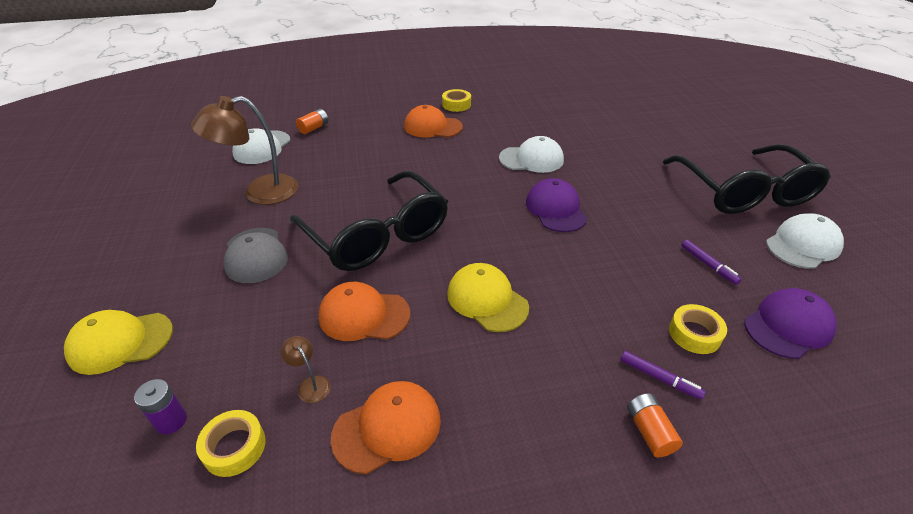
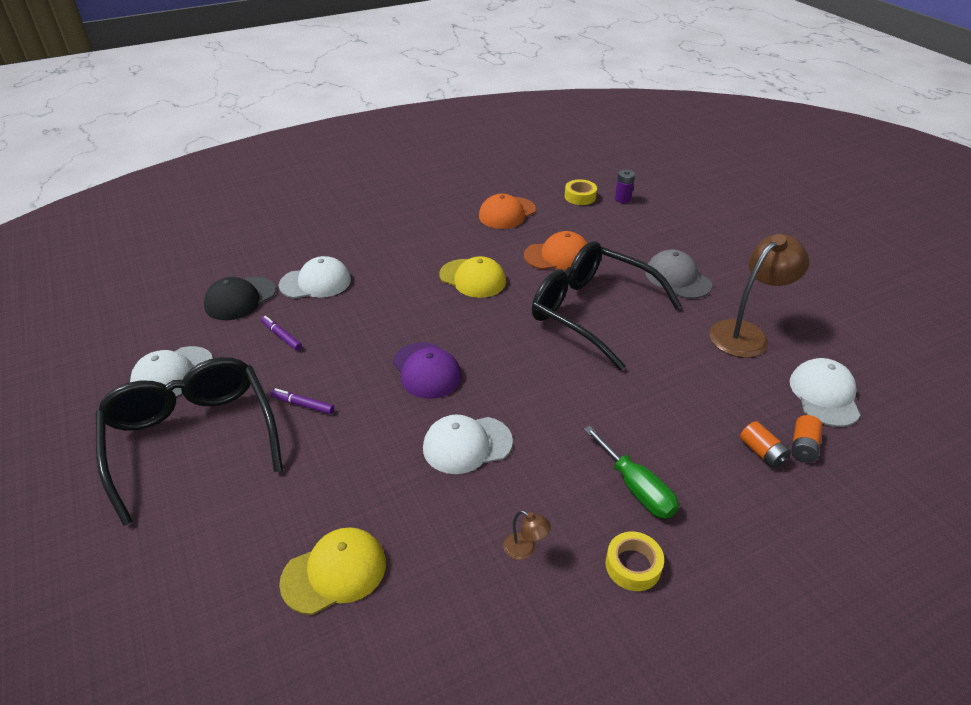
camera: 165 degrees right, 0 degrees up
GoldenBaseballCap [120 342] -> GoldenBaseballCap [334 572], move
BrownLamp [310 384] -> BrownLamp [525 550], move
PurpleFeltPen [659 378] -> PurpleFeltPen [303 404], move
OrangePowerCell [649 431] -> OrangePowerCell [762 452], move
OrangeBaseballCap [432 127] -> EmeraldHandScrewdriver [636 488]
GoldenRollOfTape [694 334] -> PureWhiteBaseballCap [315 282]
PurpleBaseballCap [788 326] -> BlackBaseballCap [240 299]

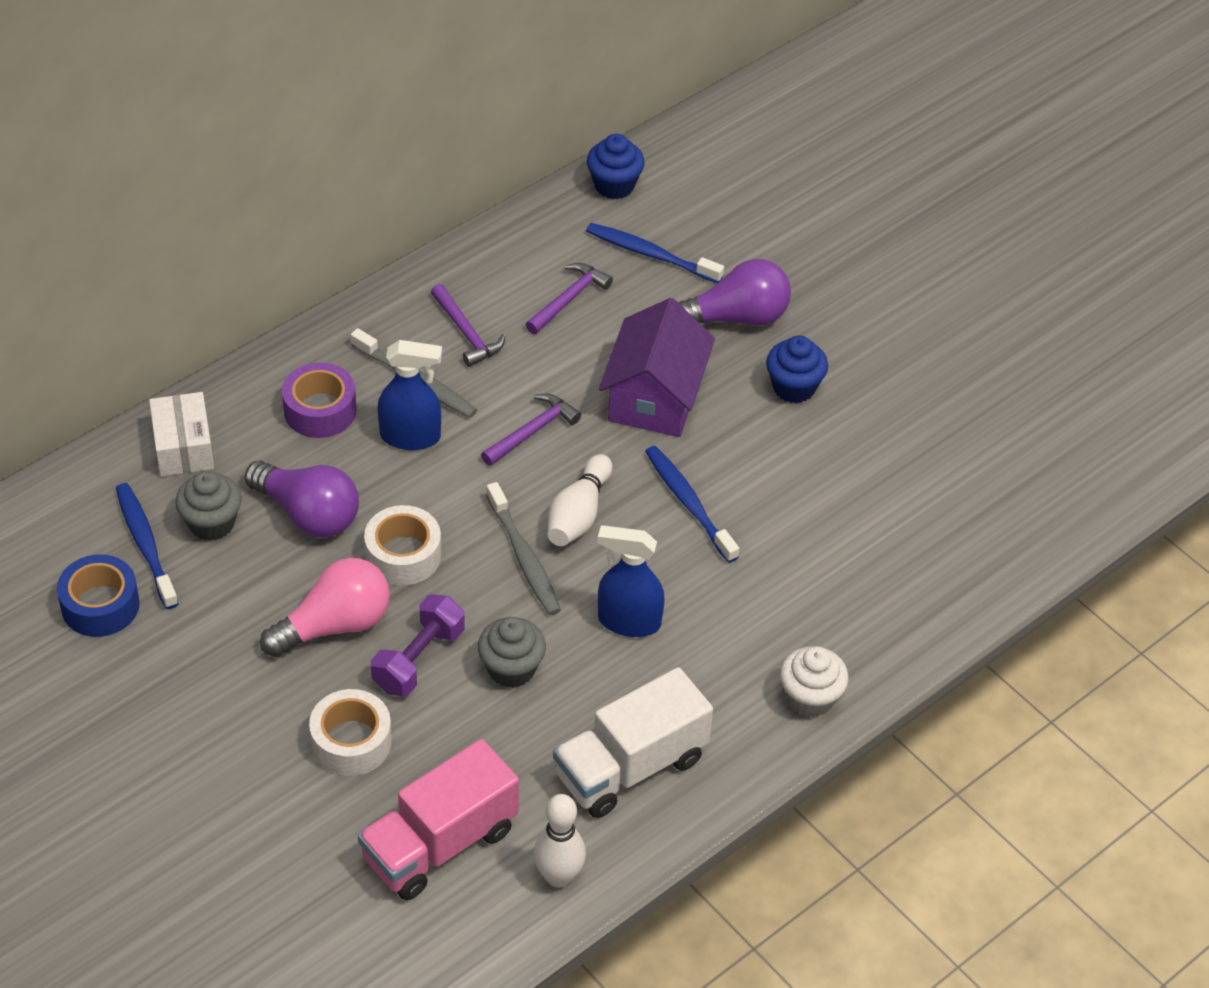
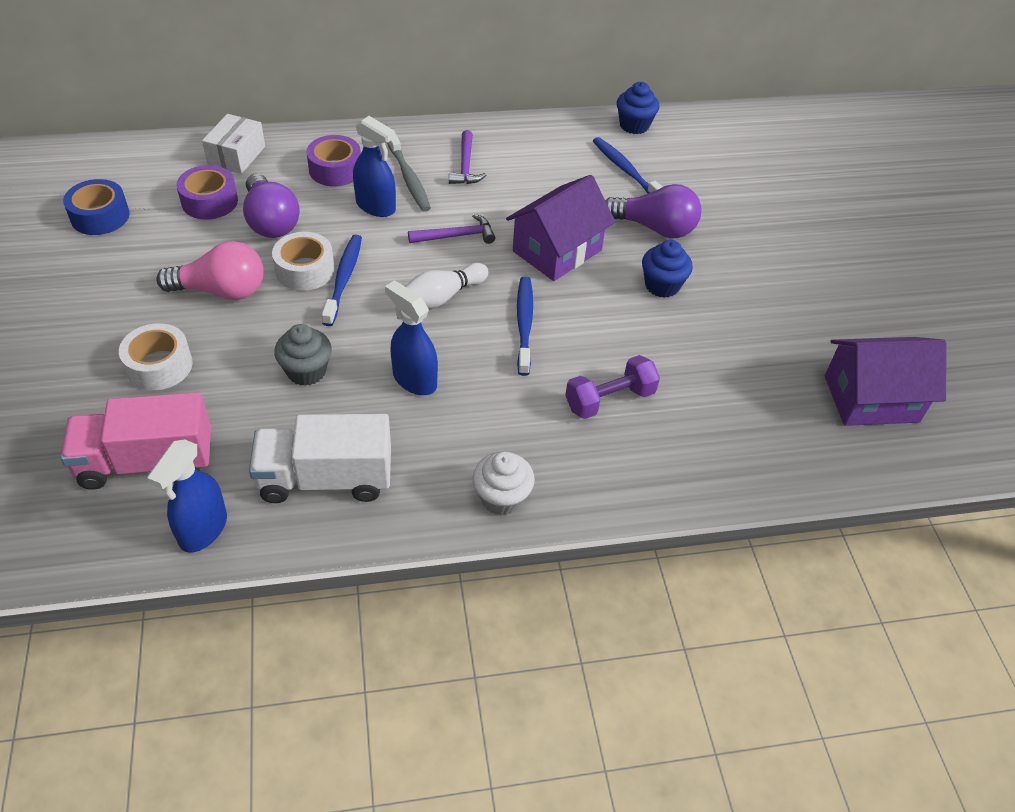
camera: 30 degrees right, 0 degrees up
AshGreyToothbrush [524 557] -> none
PurpleHammer [569 299] -> none
none -> PurpleCottage [871 399]
BlueToothbrush [146 545] -> BlueToothbrush [344 279], move
PurpleDumbbell [418 659] -> PurpleDumbbell [609 400], move
AshGreyFairyCake [211 523] -> PurpleRollOfTape [209 201]
PureWhiteSkittle [558 876] -> BlueSprayCleaner [203 529]

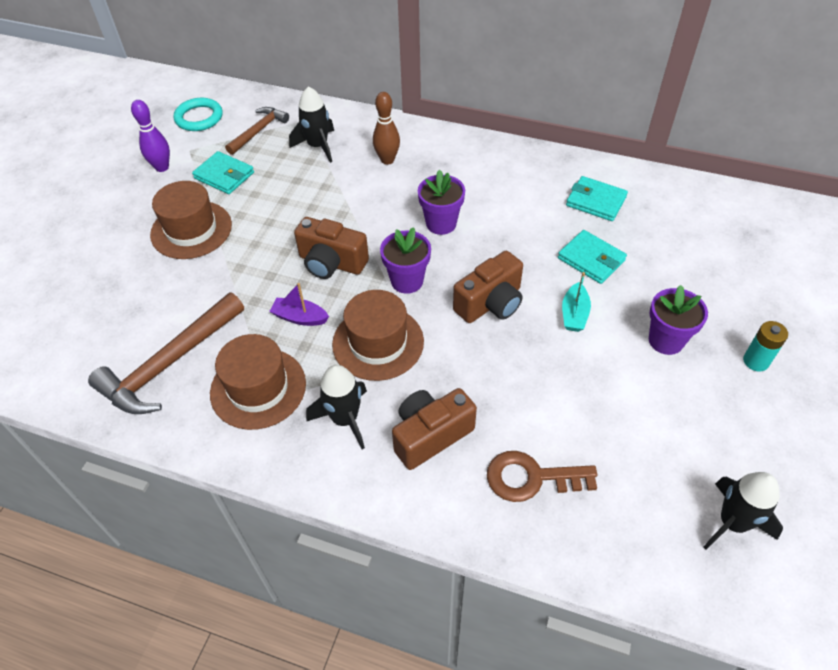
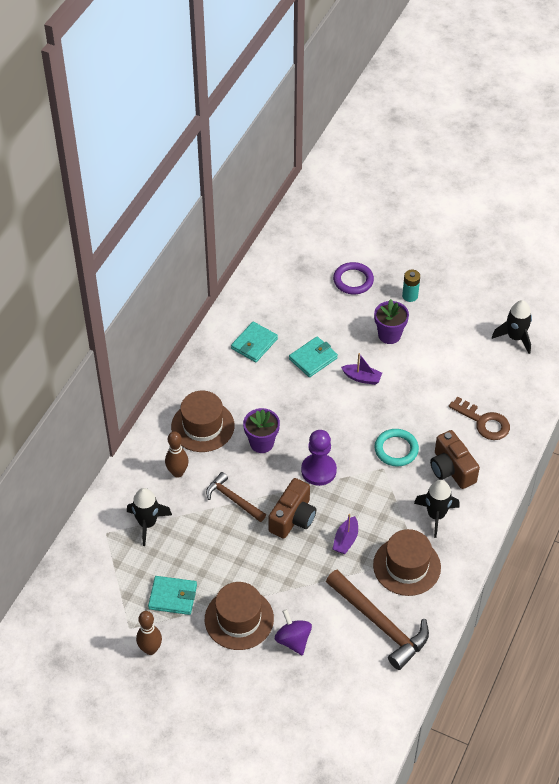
camera: 85 degrees left, 0 degrees up
BrownCamera [490 303] -> none
none -> PurpleWhirligig [293 640]
none -> PurpleRing [353 280]
AquaRing [199 118] -> AquaRing [396 449], move
BrownHammer [258 131] -> BrownHammer [233 499], move
BrownTopHat [378 342] -> BrownTopHat [202 426], move
PurpleFlowerPot [407 281] -> PurpleChessPawn [318 470]
PurpleSkittle [162 167] -> BrownSkittle [150 649]
AquaBoat [574 314] -> PurpleBoat [362 378]
AquaCardWallet [224 175] -> AquaCardWallet [173 597], 60 degrees clockwise
BrownLatchkey [531 478] -> BrownLatchkey [484 422], 60 degrees counterclockwise

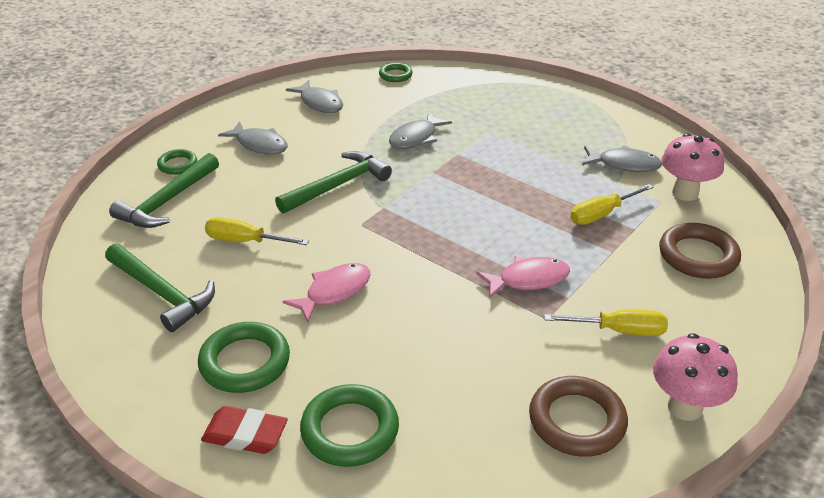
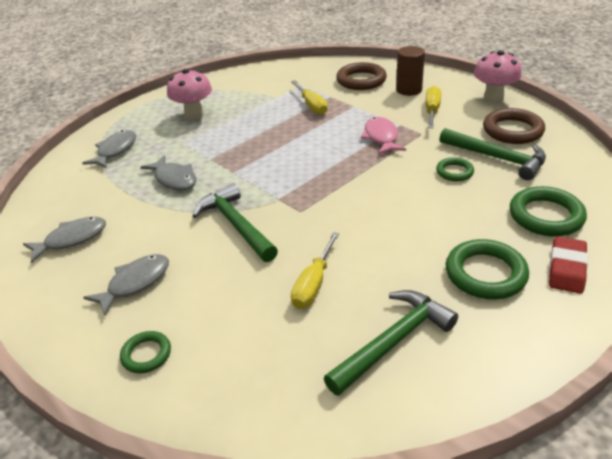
camera: 80 degrees left, 0 degrees up
PinkFishFigure [334 292] -> none
none -> BrownCylinderShape [409 90]
EmeraldHammer [167 201] -> EmeraldHammer [497 158], move
EmeraldRing [395 75] -> EmeraldRing [454 172], move
AshGreyFishFigure [624 164] -> AshGreyFishFigure [115 150], move
PinkFungus [685 193] -> PinkFungus [194 115], move

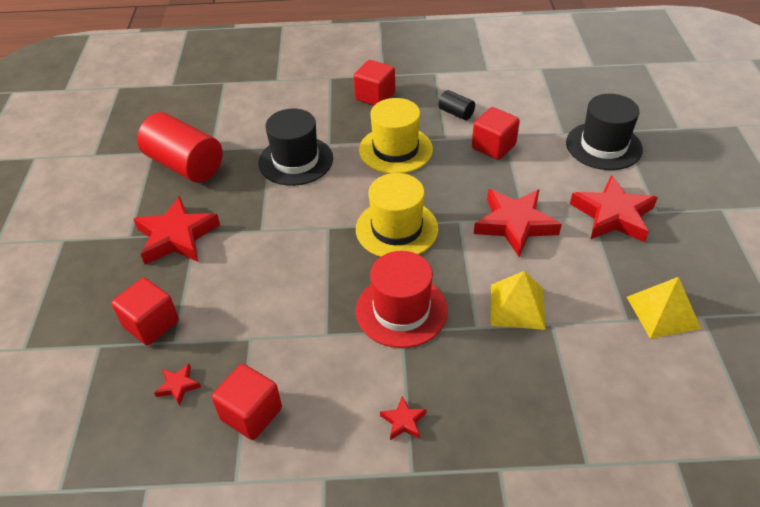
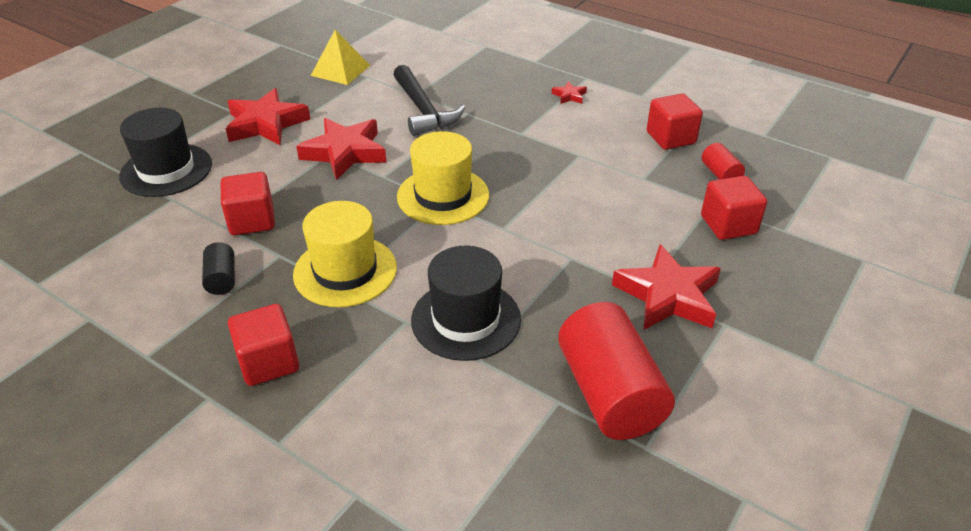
camera: 145 degrees left, 5 degrees down
ScarletTopHat [401 310] -> none
ScarletStar [178 386] -> ScarletCylinderShape [720 174]
GoldenPyramidShape [517 306] -> BlackHammer [423 110]

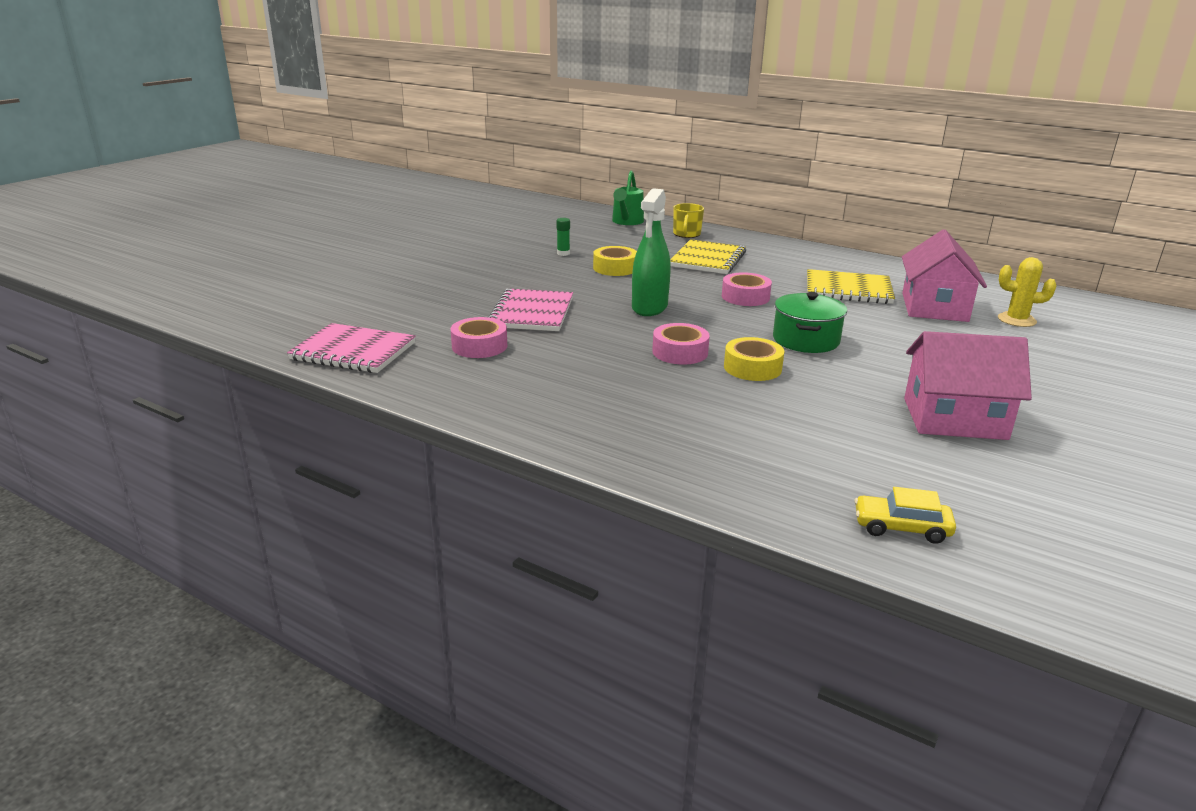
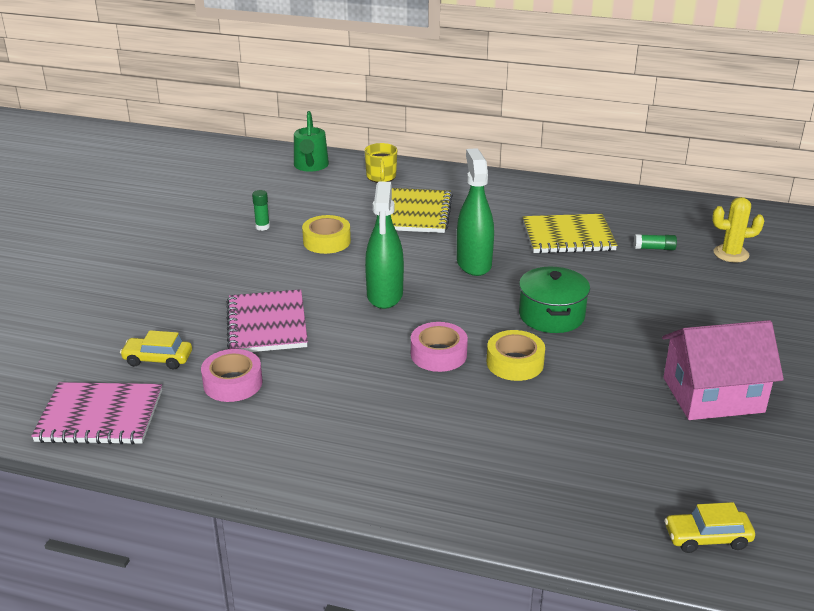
camera: 15 degrees left, 5 degrees up
none -> GoldenAutomobile [158 359]
PinkRollOfTape [745 297] -> EmeraldSprayCleaner [474 263]
PinkCottage [934 307] -> EmeraldGlueStick [654 248]

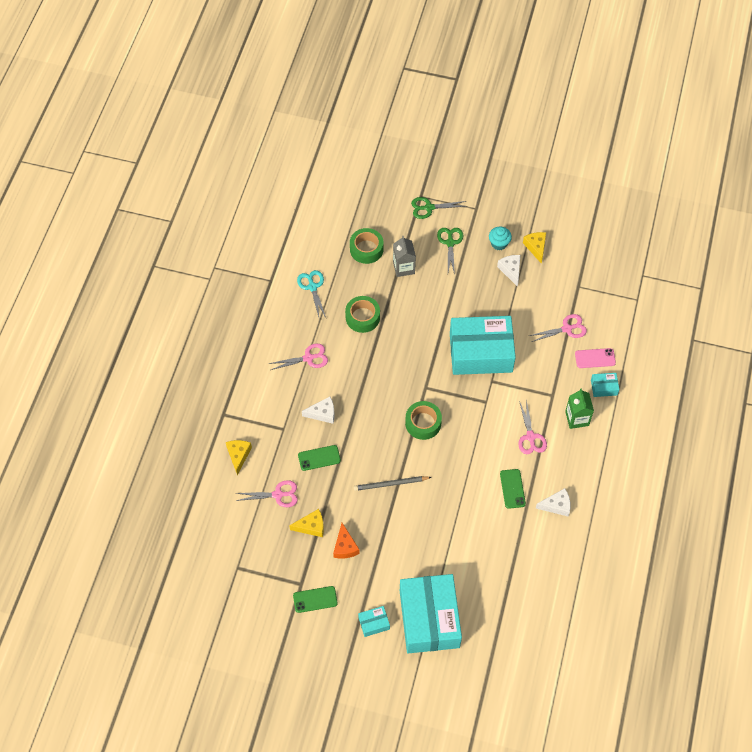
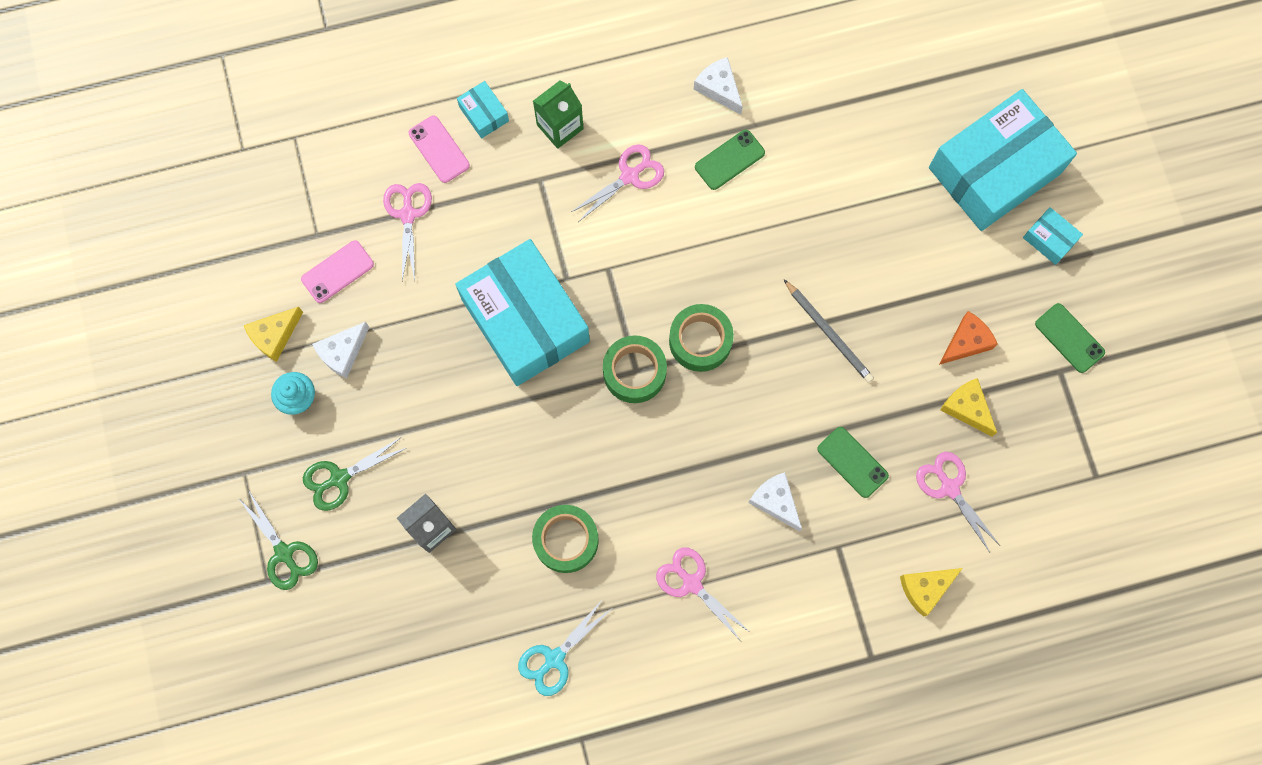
camera: 120 degrees left, 15 degrees up
none -> PinkMobilePhone [337 272]
EmeraldRollOfTape [366 249] -> EmeraldRollOfTape [634 372], move
PinkScissors [567 329] -> PinkScissors [408 214], 45 degrees clockwise

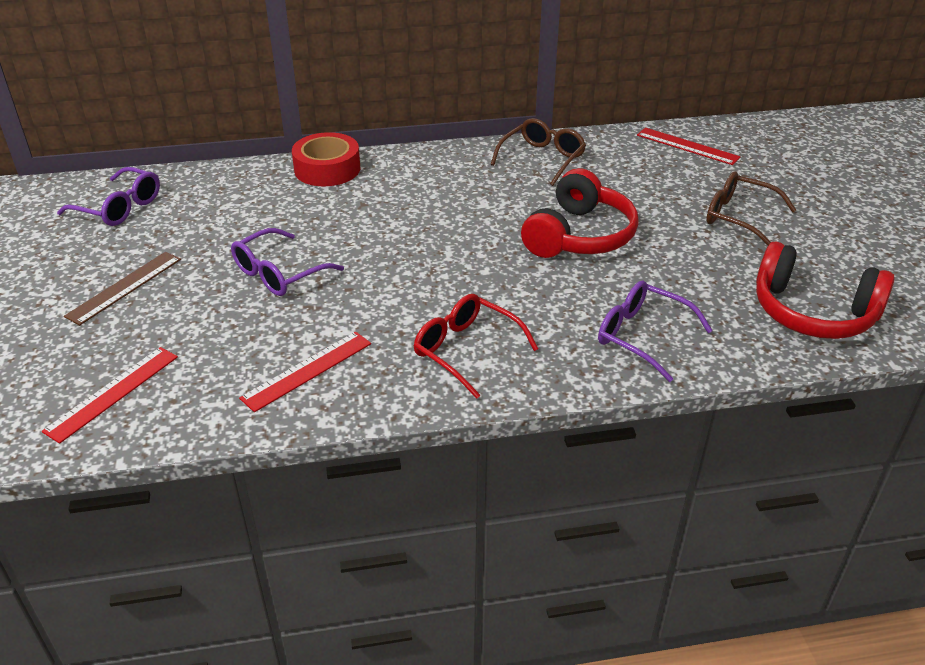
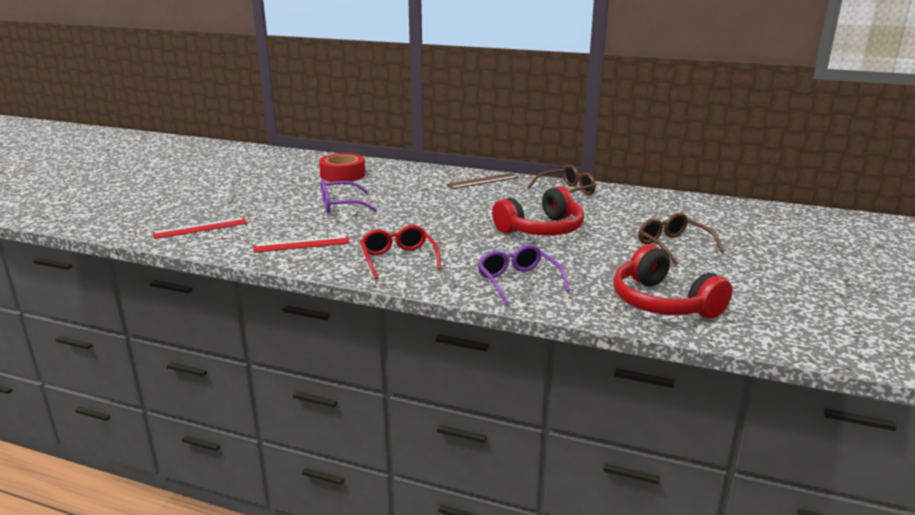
camera: 30 degrees right, 15 degrees down
PurpleGlasses [120 208] -> none
ScarletMeasuringStick [687 146] -> none
BrownMeasuringStick [124 287] -> BrownMeasuringStick [482 181], move
ScarletRollOfTape [327 169] -> ScarletRollOfTape [342 175], move

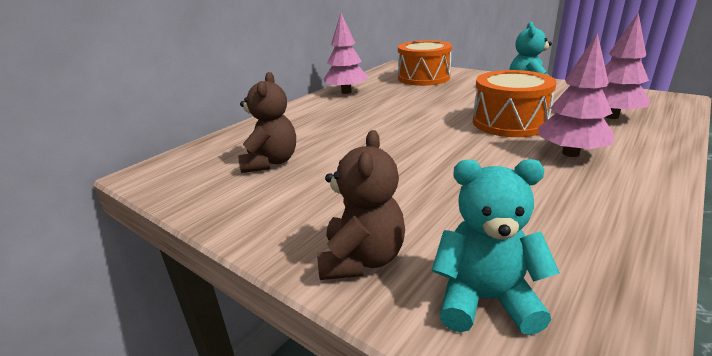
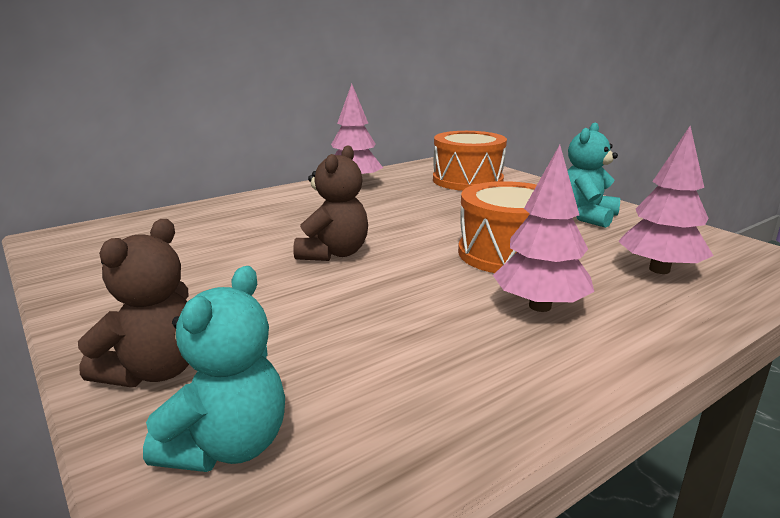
camera: 15 degrees right, 5 degrees down
BrownTeddy [270 162] -> BrownTeddy [334 253], move
AquaTeddy [485 300] -> AquaTeddy [228 446], 90 degrees clockwise

